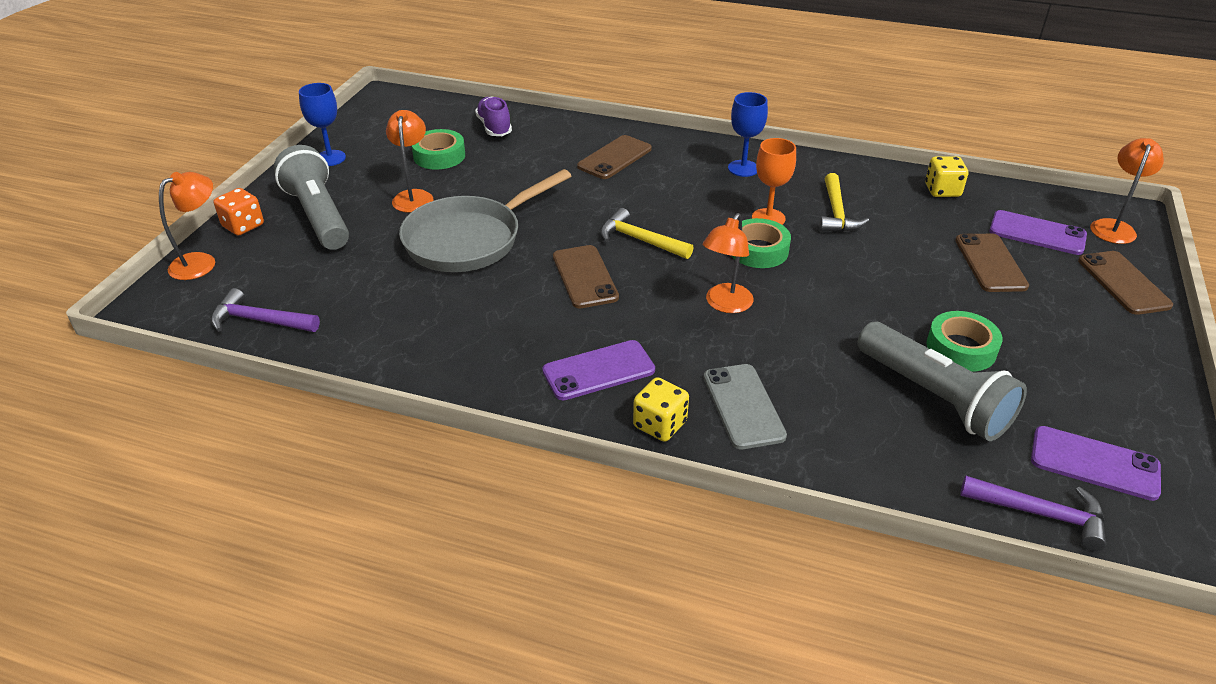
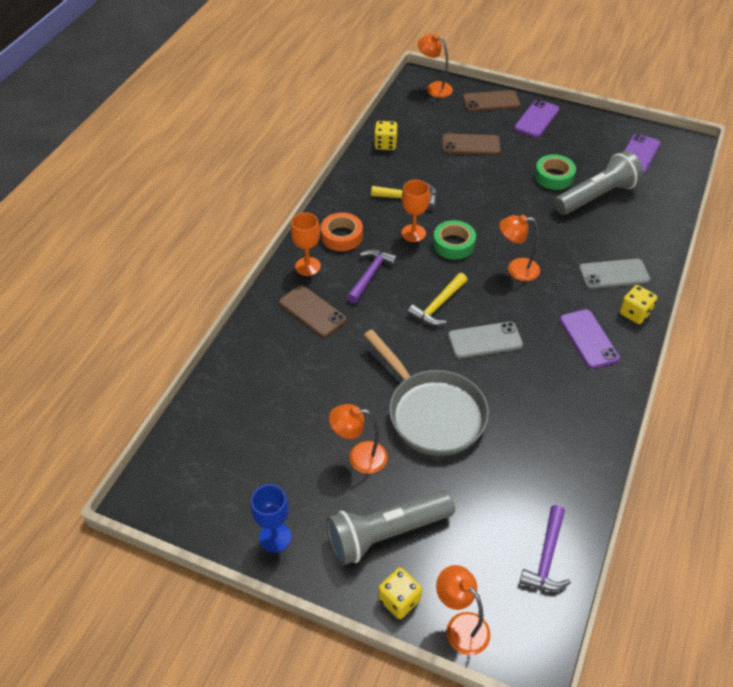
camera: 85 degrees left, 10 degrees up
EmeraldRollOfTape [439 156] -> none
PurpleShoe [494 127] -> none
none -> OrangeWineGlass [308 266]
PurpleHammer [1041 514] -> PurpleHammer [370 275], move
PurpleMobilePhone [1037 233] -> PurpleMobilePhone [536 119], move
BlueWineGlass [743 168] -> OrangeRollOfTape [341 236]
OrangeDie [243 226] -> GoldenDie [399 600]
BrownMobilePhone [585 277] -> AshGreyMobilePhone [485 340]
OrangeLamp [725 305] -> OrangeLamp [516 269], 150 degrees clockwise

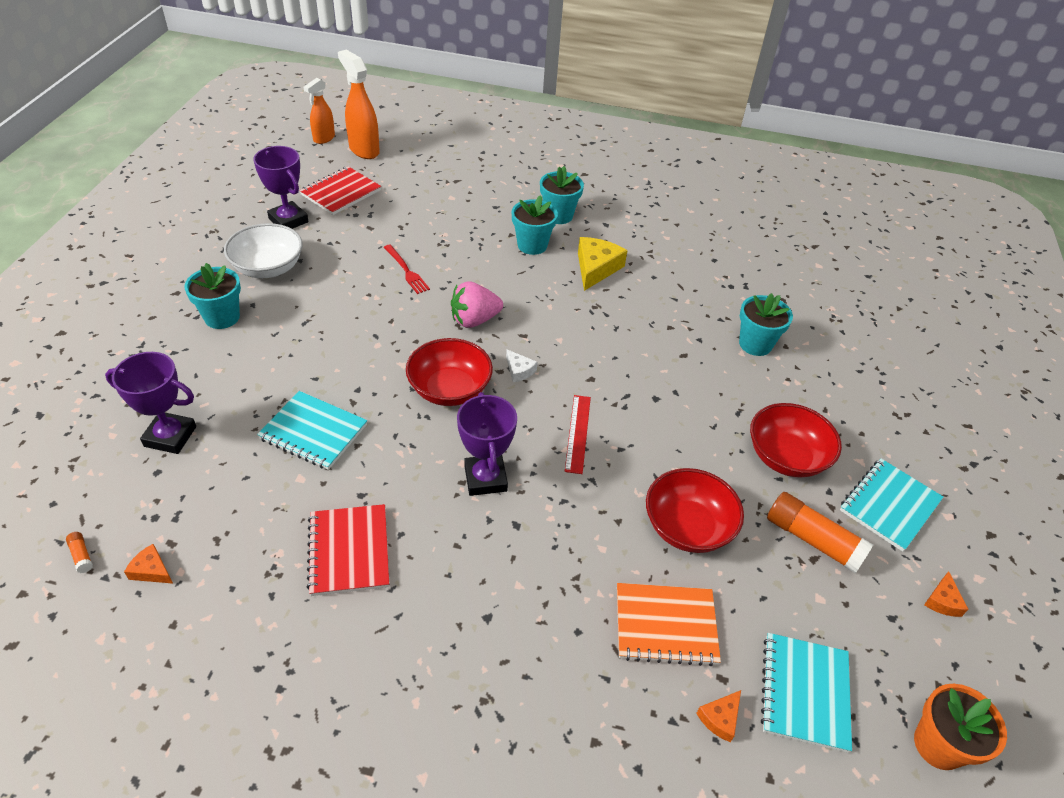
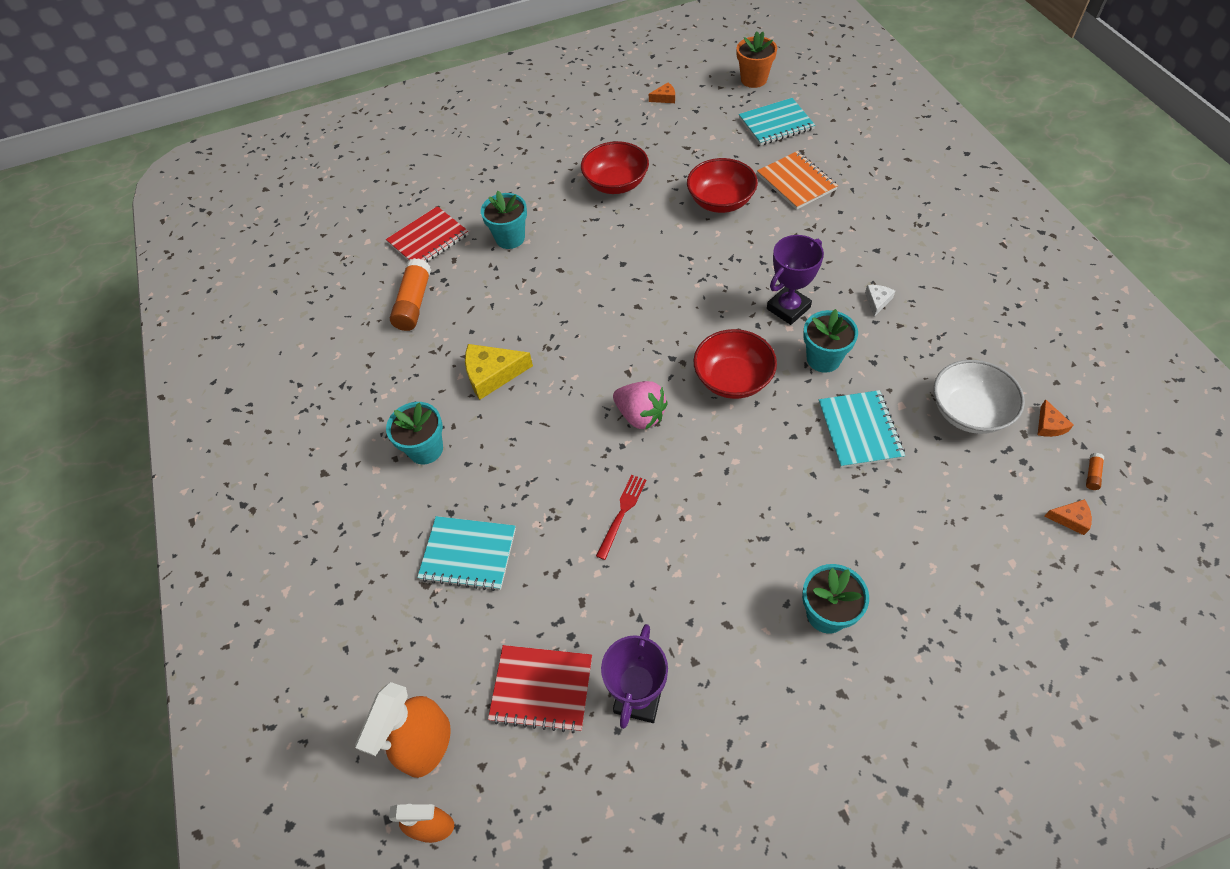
camera: 115 degrees left, 10 degrees up
PurplePrizeCup [170 436] -> none
ScarletMeasuringStick [578 433] -> none
PureWhiteBowl [268 268] -> PureWhiteBowl [969 412], move
ScarletExerciseBook [349 551] -> ScarletExerciseBook [428 239], move
PureWhiteCheeseWedge [519 370] -> PureWhiteCheeseWedge [877 301], move
AquaFlowerPot [532 245] -> AquaFlowerPot [823 359], move
OrangeCheeseWedge [720 718] -> OrangeCheeseWedge [1070 519], move
OrangeGlueStick [813 540] -> OrangeGlueStick [414 303], move
AquaExerciseBook [889 505] -> AquaExerciseBook [468 554], move

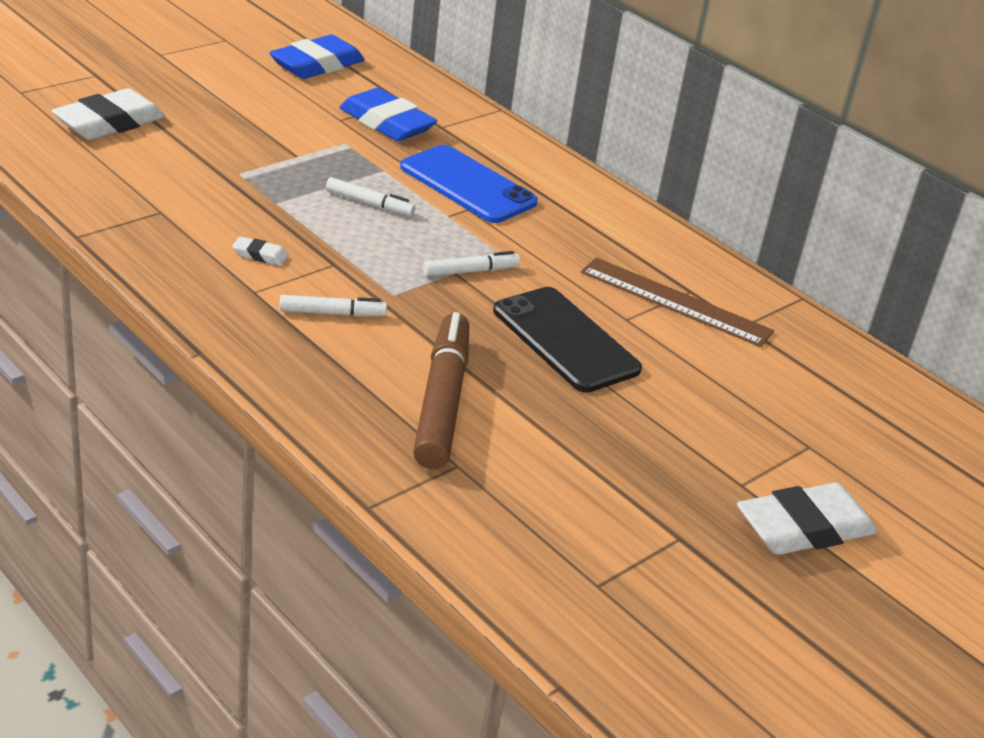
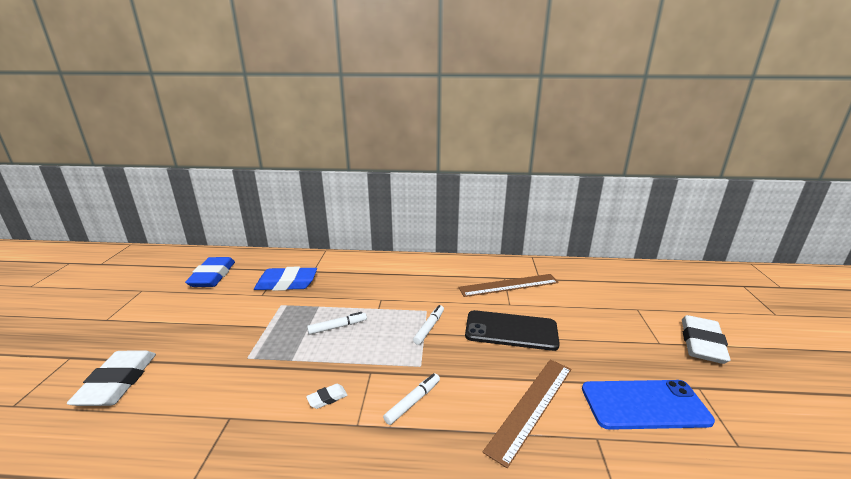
camera: 40 degrees left, 10 degrees down
BlueMobilePhone [467 185] -> BlueMobilePhone [644 405], move
BrownFeltPen [441 401] -> BrownMeasuringStick [531 407]

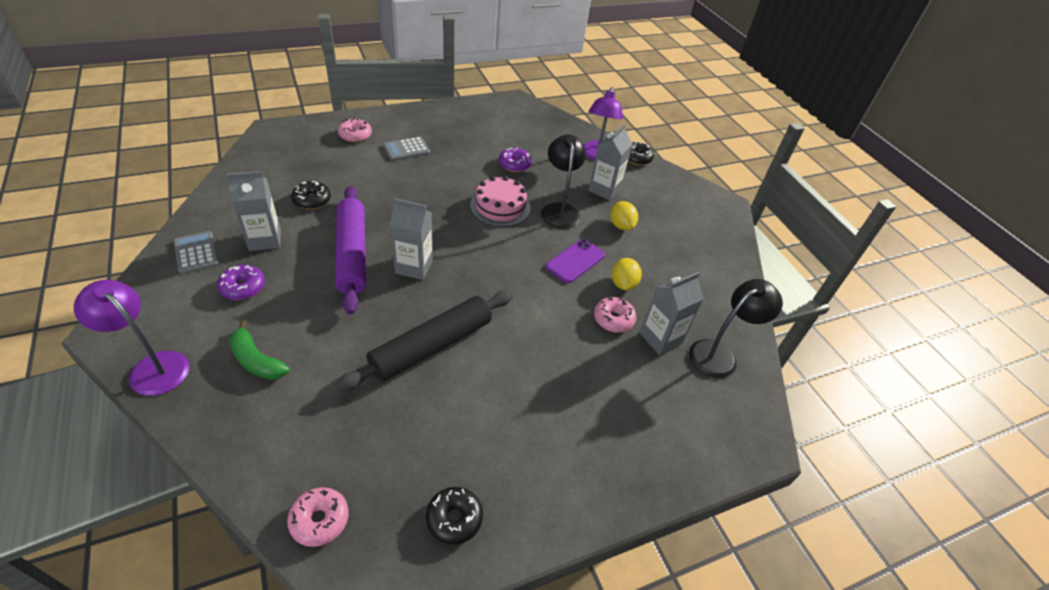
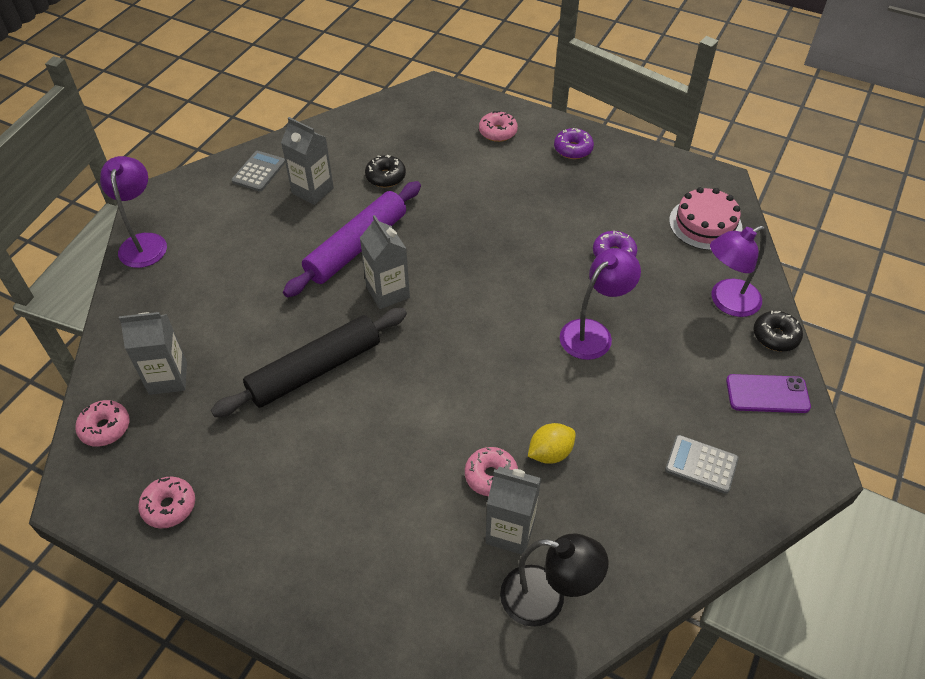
camera: 55 degrees right, 5 degrees up
EmeraldBananaFruit [256 360] -> none
GoldenLemon [621 225] -> none
PurpleDonut [243 287] -> PurpleDonut [573 149], move
AshGreyPocketCalculator [406 149] -> AshGreyPocketCalculator [701 464], move
PinkLayerCake [500 206] -> PinkLayerCake [705 224], move
PurpleMobilePhone [575 261] -> PurpleMobilePhone [767 394], move
AshGreyMilkCarton [604 190] -> AshGreyMilkCarton [168 378], move
BlackDonut [454 518] -> PinkDonut [169 506]
BlackLamp [559 210] -> PurpleLamp [593 333]
BlackRollingPin [431 346] -> BlackRollingPin [315 370], 45 degrees counterclockwise

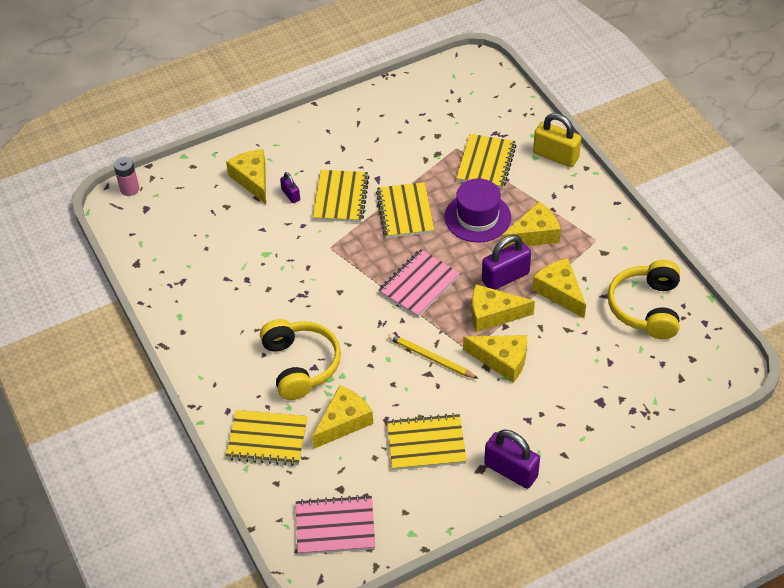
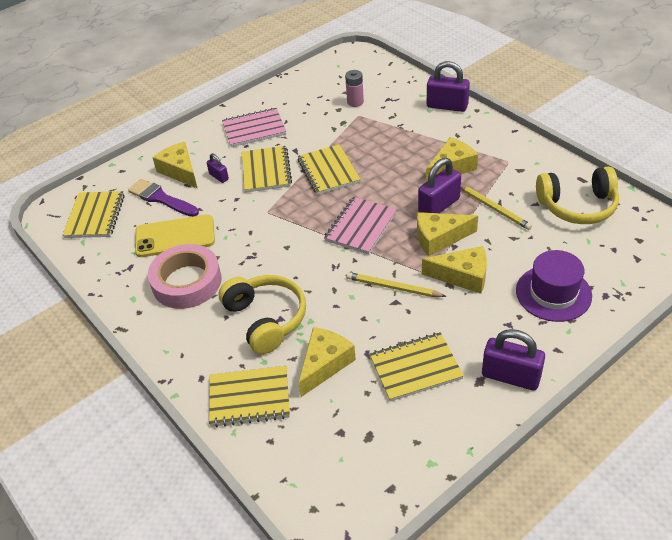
camera: 10 degrees left, 5 degrees down
none -> PurplePaintbrush [161 198]
none -> GoldenMobilePhone [175 236]
none -> PinkRollOfTape [187 282]
PinkPowerCell [129 189] -> PinkPowerCell [355 102], move
PinkExerciseBook [335 526] -> PinkExerciseBook [254 129], move
PurpleTopHat [477 217] -> PurpleTopHat [553 293], move
GoldenExerciseBook [486 163] -> GoldenExerciseBook [95 216], move
GoldenCheeseWedge [560 292] -> GoldenPencil [493 208]
GoldenSmallLock [555 156] -> PurpleSmallLock [447 106]
GoldenHeadphones [646 308] -> GoldenHeadphones [577 206], 90 degrees counterclockwise

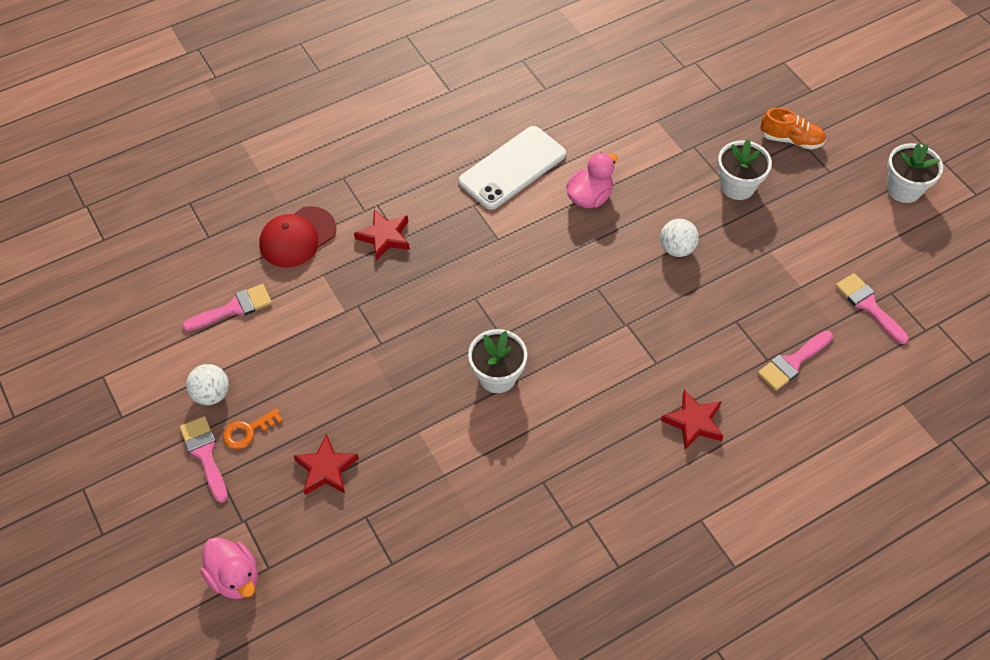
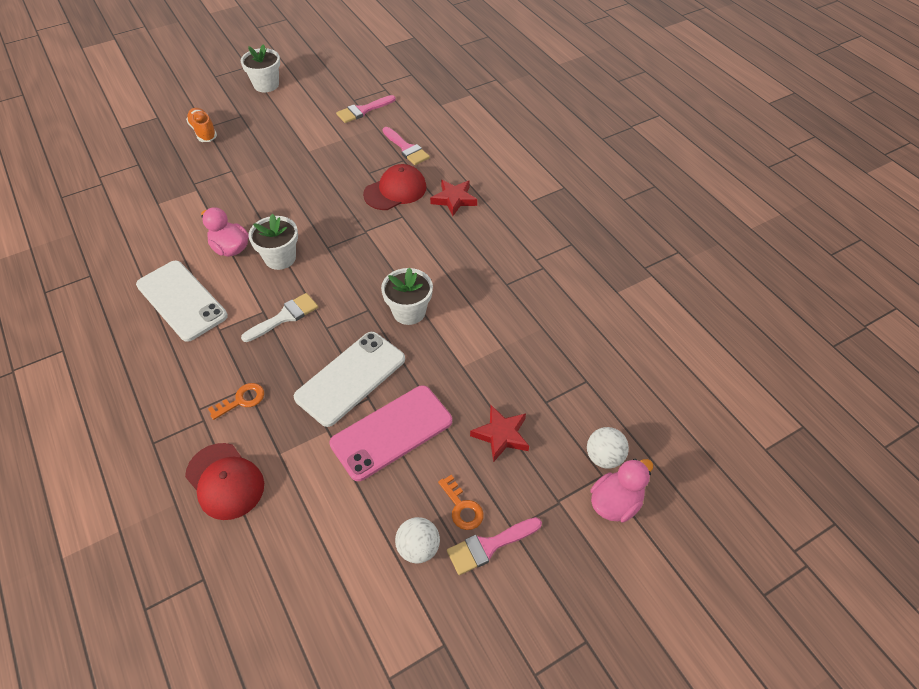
camera: 90 degrees left, 5 degrees down
PinkPaintbrush [234 308] -> none
none -> PureWhitePaintbrush [285 317]
none -> PureWhiteMobilePhone [350 378]
none -> PinkMobilePhone [391 432]
none -> ScarletBaseballCap [395 191]
PureWhiteSphere [676 249] -> PureWhiteSphere [604 457], move
PureWhiteFlowerPot [737 186] -> PureWhiteFlowerPot [280 258], move
ScarletStar [384 237] -> OrangeLatchkey [241 400]
OrangeShoe [791 140] -> OrangeShoe [203 132], 45 degrees counterclockwise

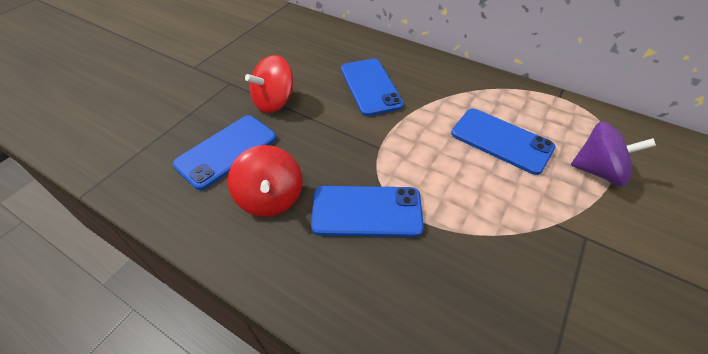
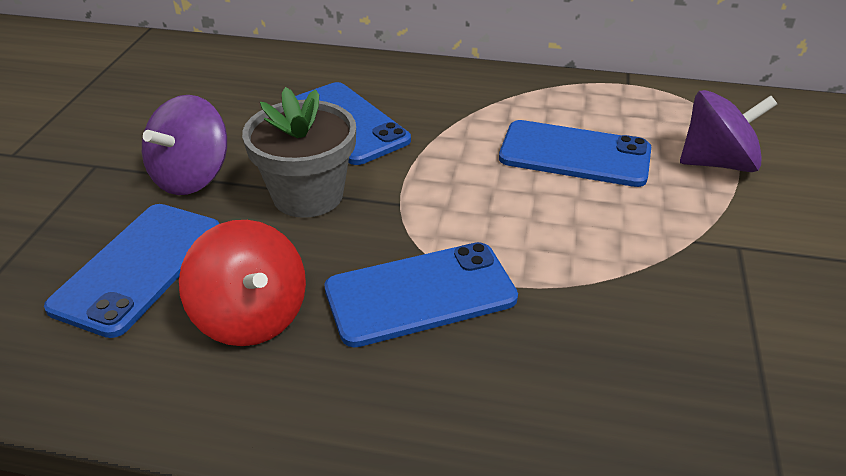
camera: 20 degrees left, 10 degrees down
none -> AshGreyFlowerPot [308 195]
ScarletWhirligig [274 102] -> PurpleWhirligig [192 177]

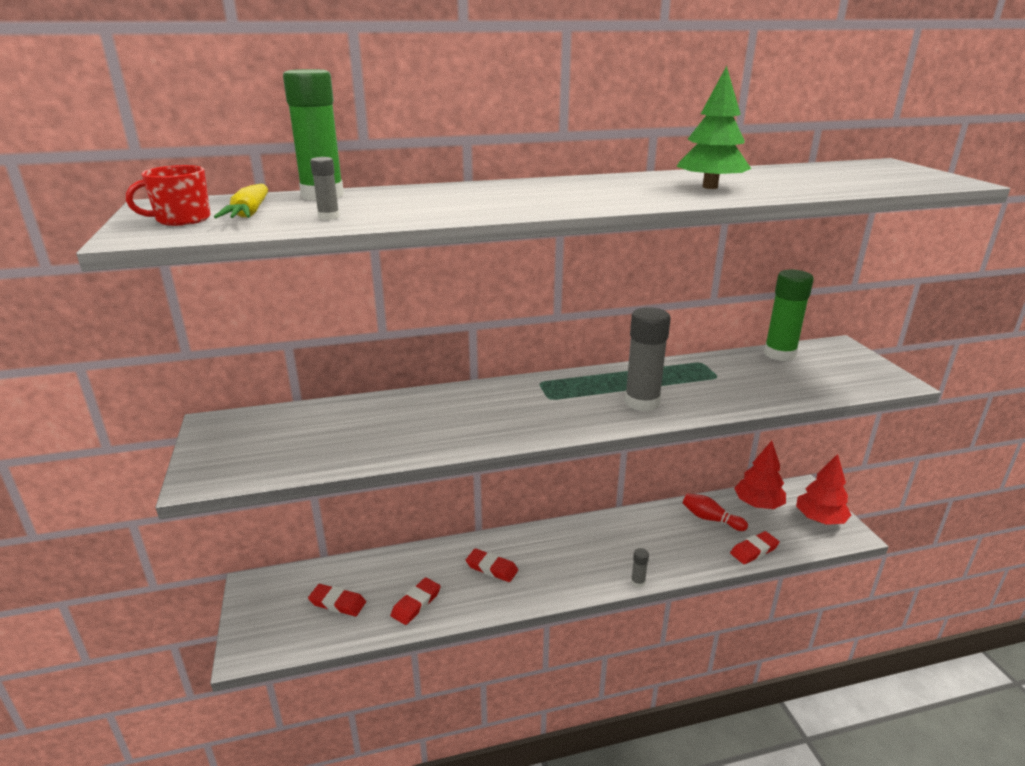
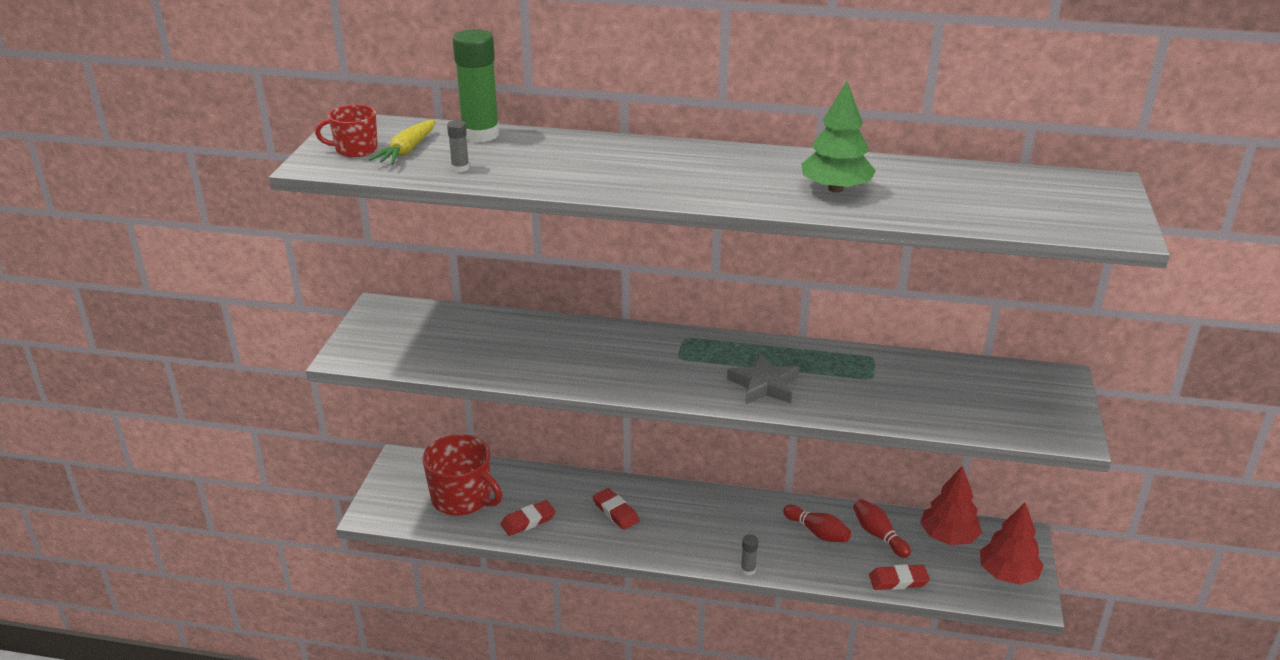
camera: 25 degrees right, 5 degrees up
EmeraldGlueStick [779 354] -> none
none -> ScarletSkittle [817 532]
ScarletPencilEraser [337 603] -> ScarletTeaMug [462 498]
AshGreyGlueStick [642 402] -> AshGreyStar [764 385]

